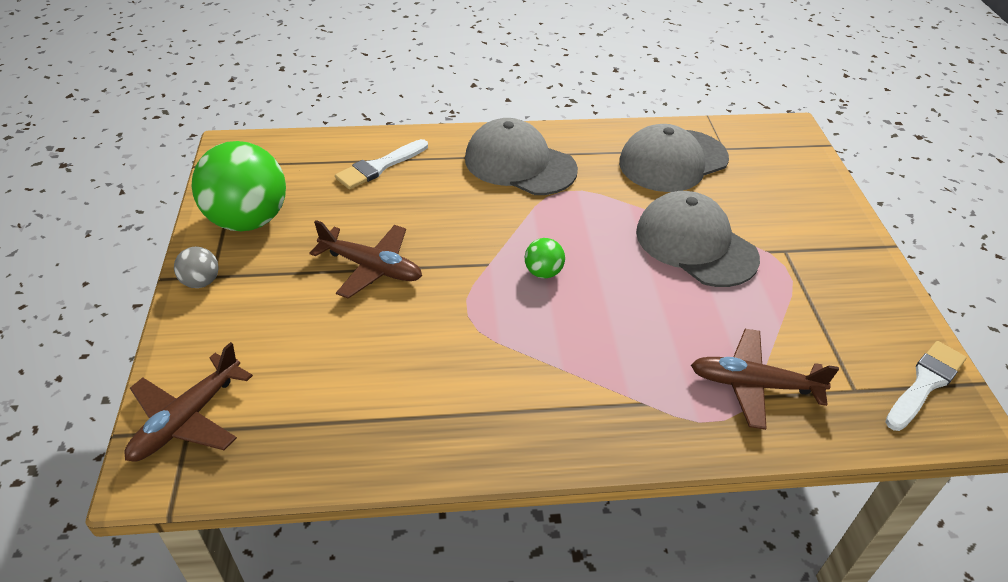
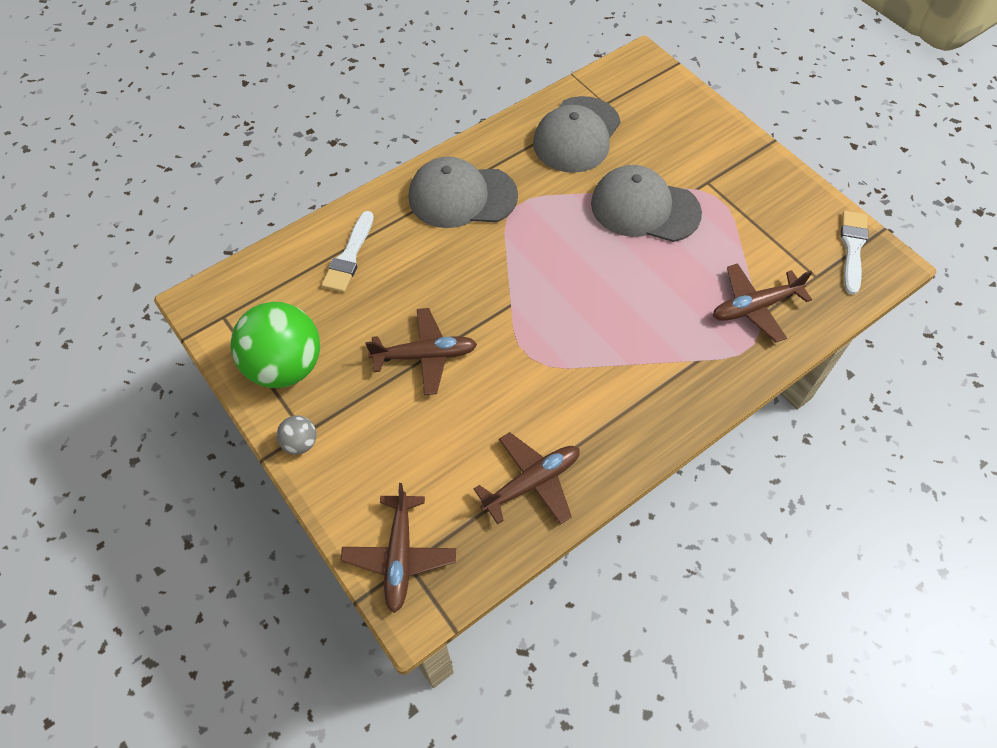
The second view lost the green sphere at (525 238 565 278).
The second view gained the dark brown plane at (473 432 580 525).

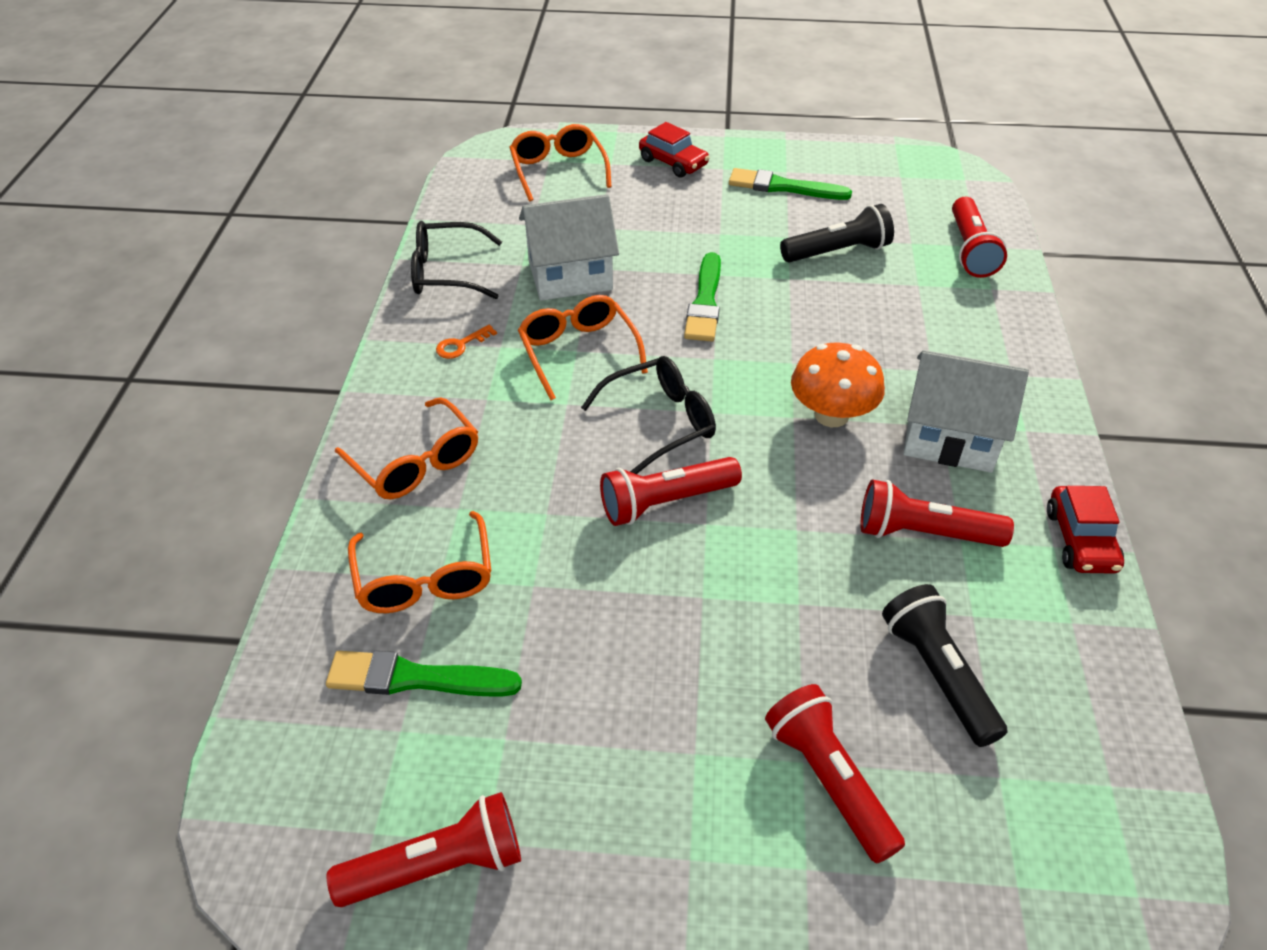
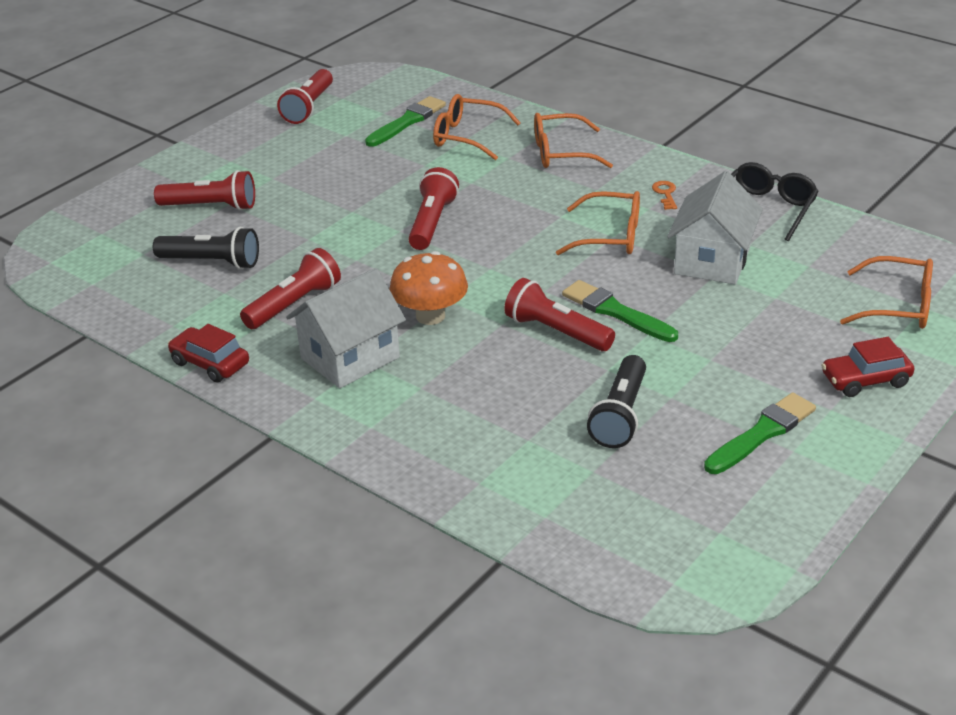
The scarlet torch ended up elsewhere, having gone from (952 197 1007 278) to (504 278 615 351).
The second view lost the black eyeglasses at (581 356 716 474).

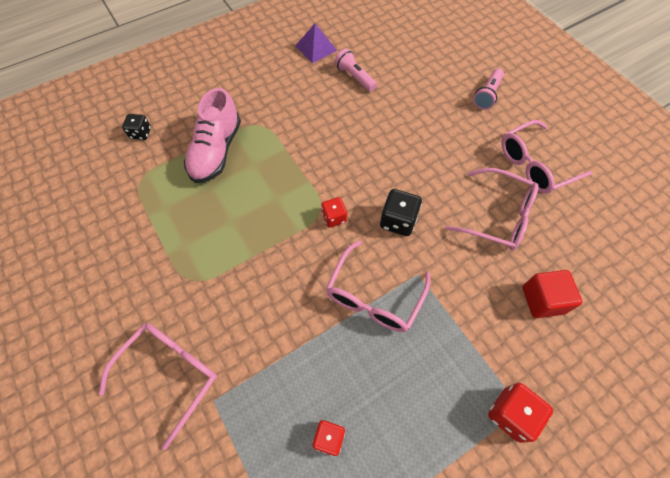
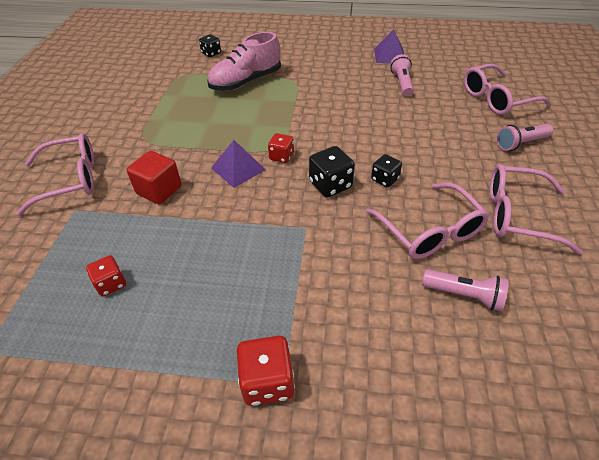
The rose-pink eyeglasses ended up elsewhere, having gone from (326 240 430 332) to (463 64 551 115).
The scarlet solid cube ended up elsewhere, having gone from (522 270 582 318) to (126 151 182 204).
The second view gained the violet pyramid shape at (211 140 266 188).
The second view gained the black dice at (371 154 402 188).
The second view gained the rose-pink torch at (422 269 509 311).

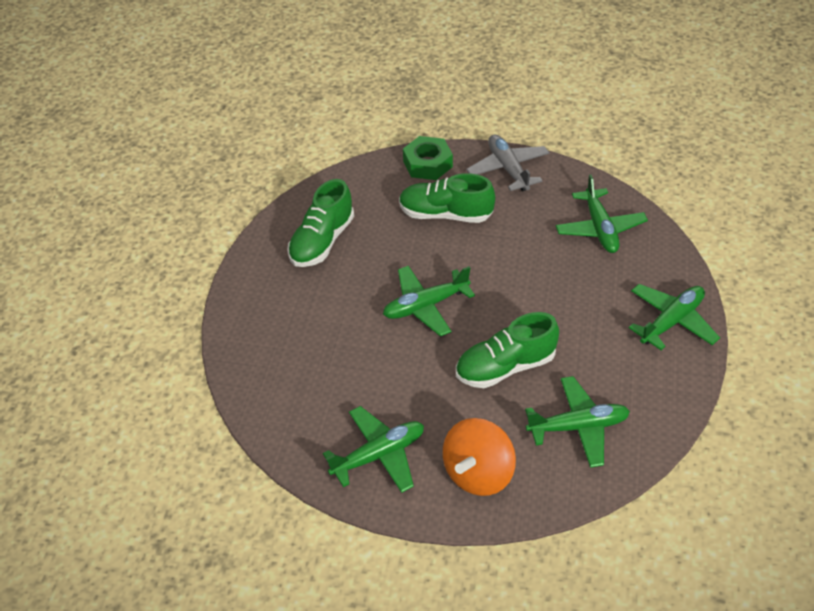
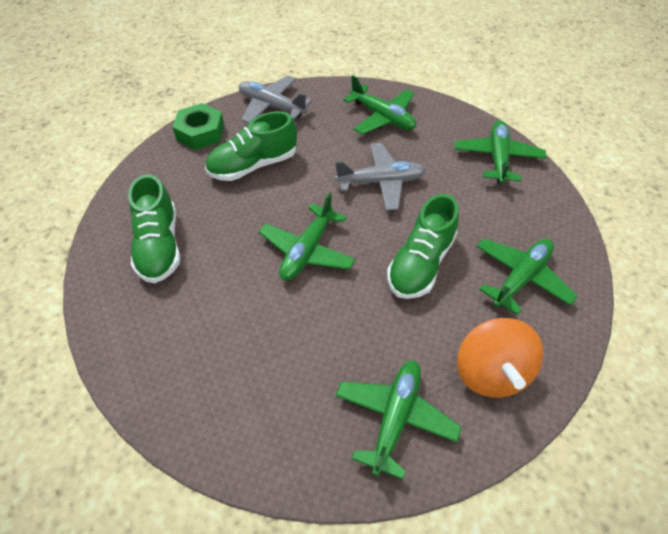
The second view gained the gray plane at (335 143 426 211).

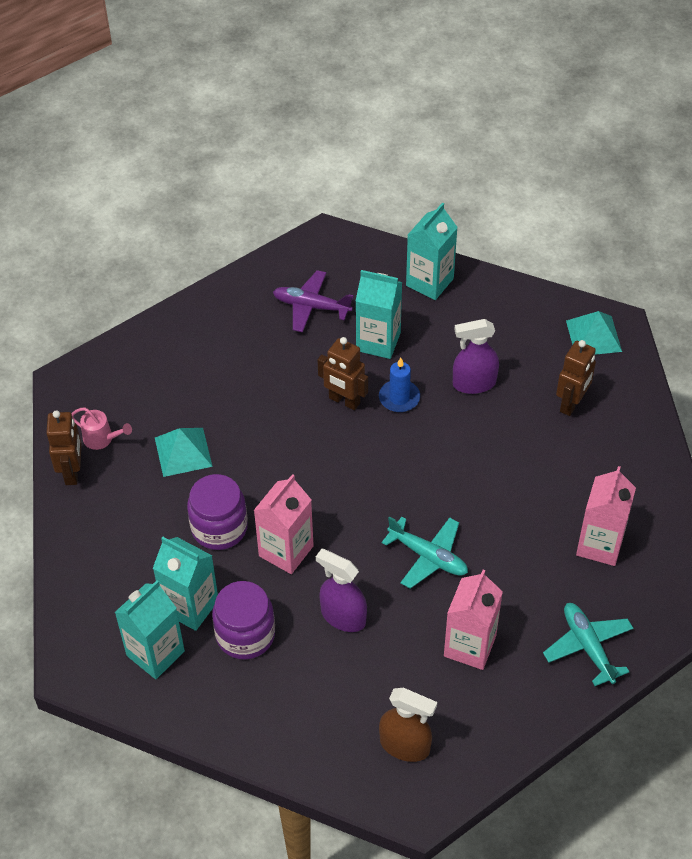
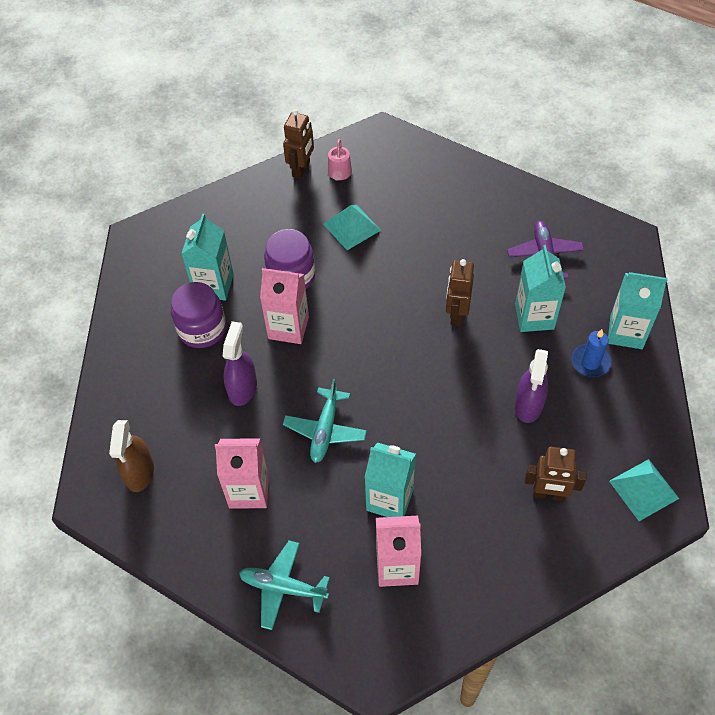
The violet spray cleaner at (453 319 499 394) ended up facing another way, 135 degrees counterclockwise from before.
The royal blue pillar candle ended up elsewhere, having gone from (379 357 420 412) to (571 329 611 377).
The dark brown robot figure at (46 410 82 485) ended up facing another way, 45 degrees counterclockwise from before.
The aqua juice carton ended up elsewhere, having gone from (115 580 185 679) to (364 442 416 517).
The aqua plane at (543 603 633 686) ended up facing another way, 120 degrees counterclockwise from before.

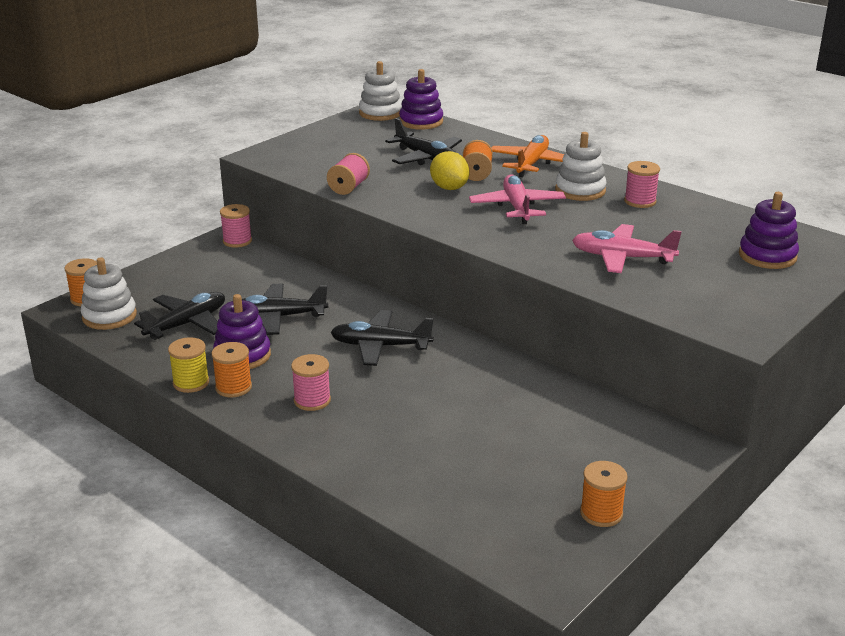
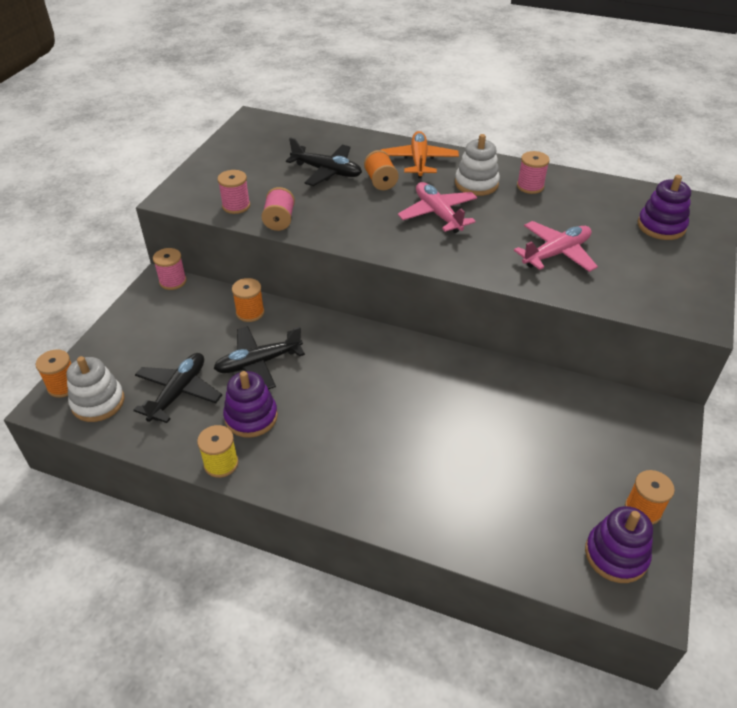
The second view lost the snow-white stacking rings at (359 61 402 121).
The violet stacking rings ended up elsewhere, having gone from (399 69 443 130) to (585 506 653 583).
The second view lost the yellow toy lemon at (430 151 470 190).
The rose-pink plane at (572 224 682 273) ended up facing another way, 150 degrees clockwise from before.
The second view lost the black plane at (331 310 434 366).
The orange-coloured bobbin ended up elsewhere, having gone from (211 342 252 397) to (232 278 264 322).
The rose-pink bobbin ended up elsewhere, having gone from (291 354 331 411) to (217 170 250 214).

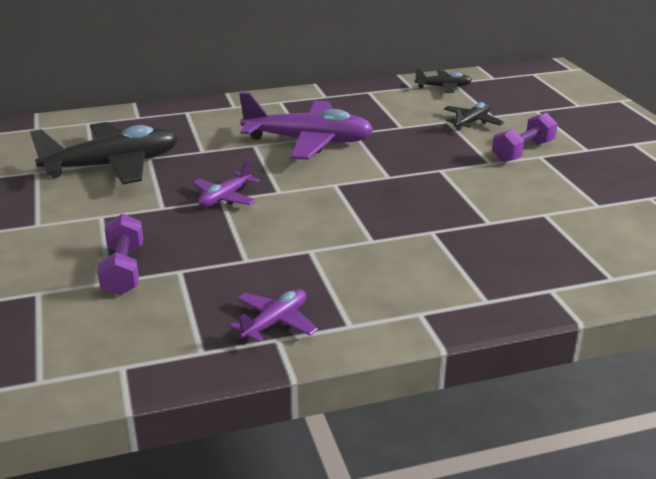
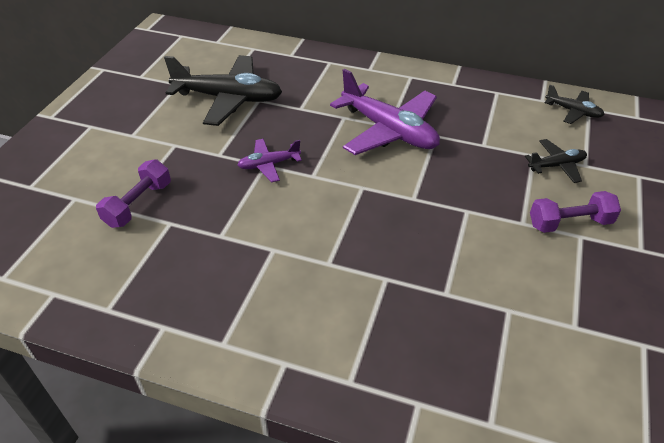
The second view lost the violet plane at (229 289 318 342).

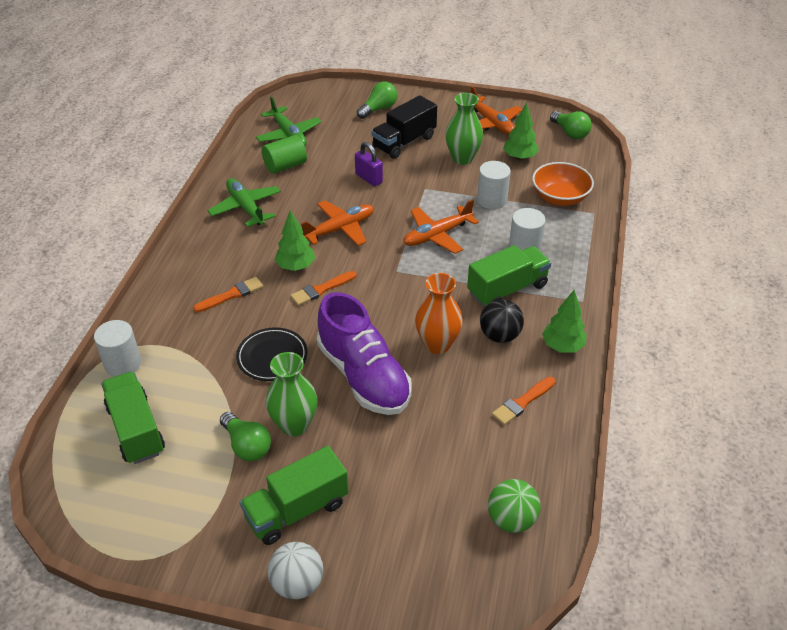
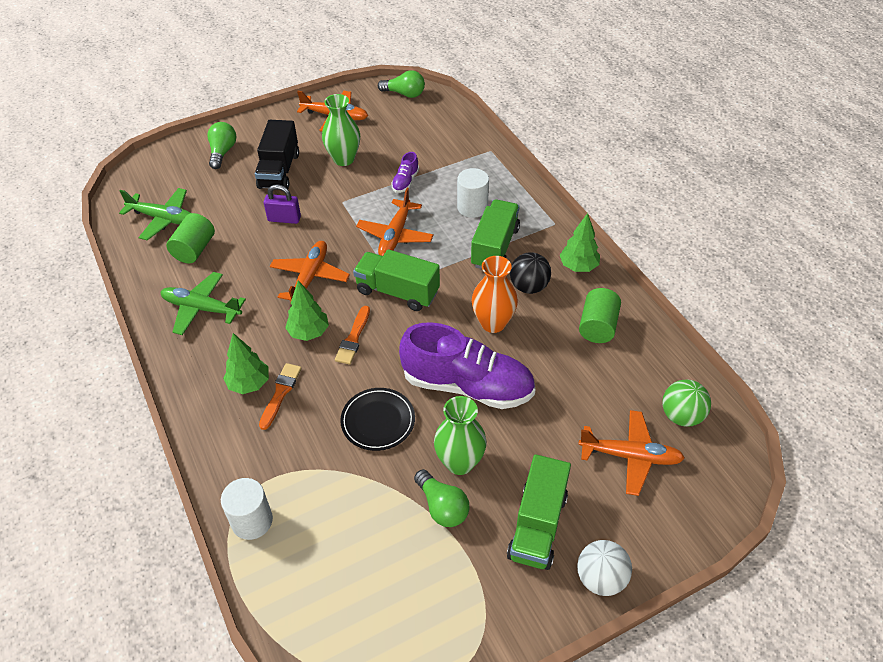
The green fir tree ended up elsewhere, having gone from (503 102 539 160) to (223 333 269 394).
Where the snow-white solid cylinder stood at (477 161 511 209), the violet shoe came to stand at (391 152 419 193).
The second view lost the orange-coloured bowl at (532 162 594 206).
The green lorry ended up elsewhere, having gone from (101 371 165 464) to (353 249 440 311).
Where the orange-coloured brush stood at (492 377 556 425), the green solid cylinder came to stand at (579 288 621 343).
The green lightbulb at (220 412 271 461) ended up facing another way, 45 degrees clockwise from before.
The second view gained the orange-coloured plane at (578 410 685 496).

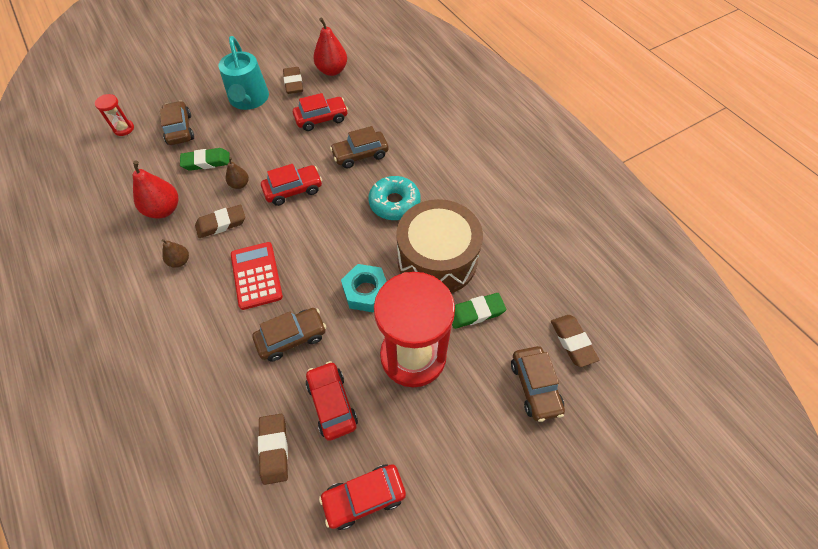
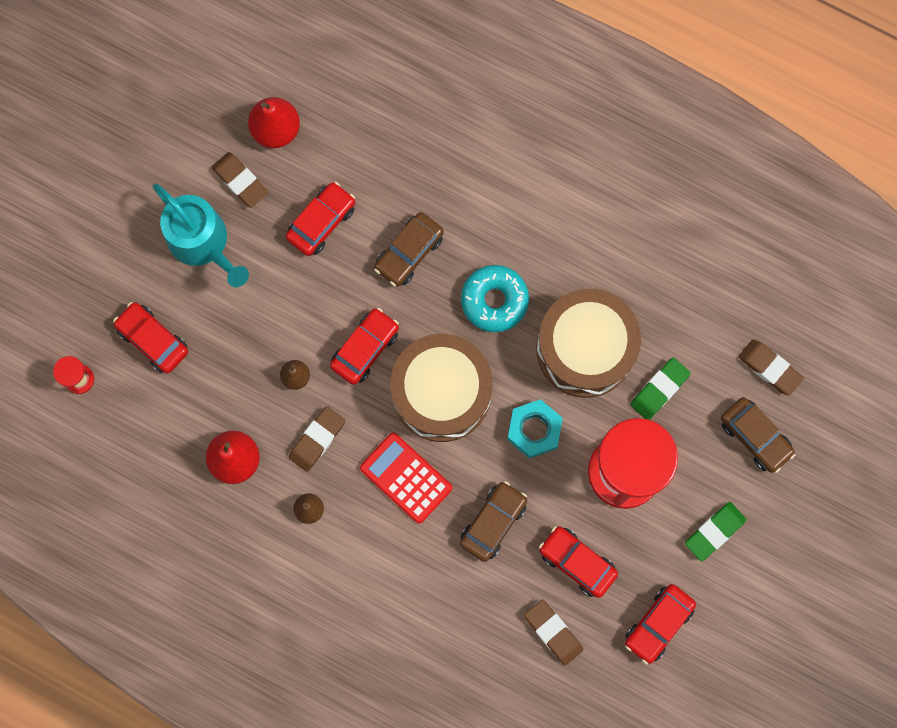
What was the dark brown automobile at (160 101 194 145) turned into the scarlet automobile at (113 302 188 373).
The green pencil eraser ended up elsewhere, having gone from (180 148 230 171) to (685 502 746 561).
The second view gained the dark brown drum at (391 334 493 442).

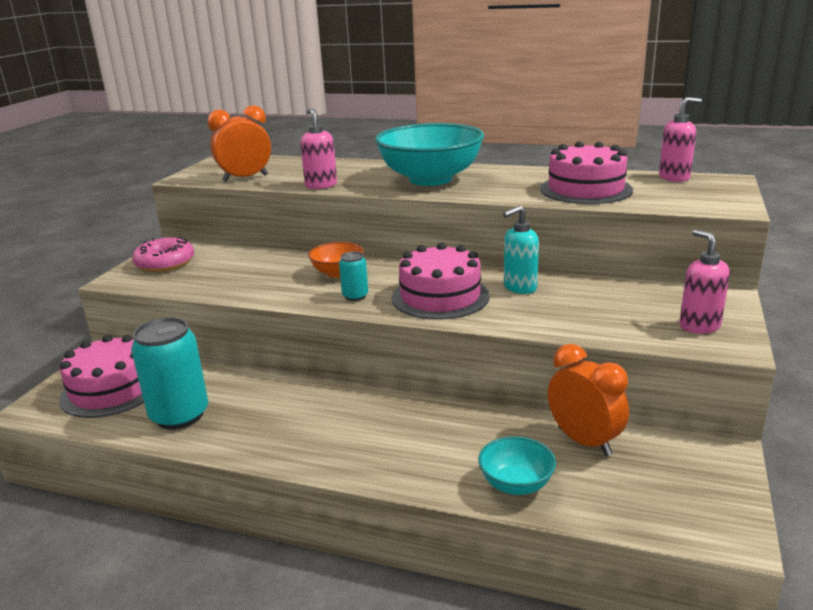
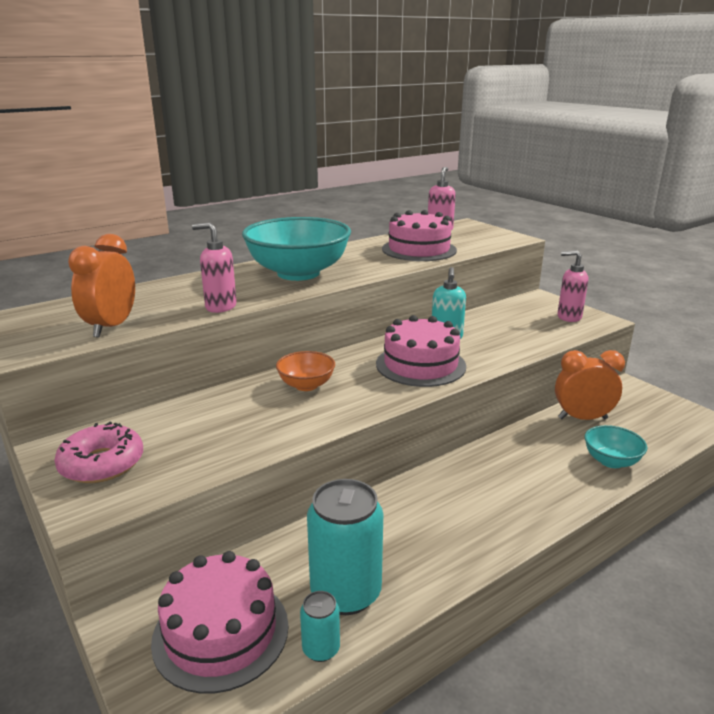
The aqua soda can ended up elsewhere, having gone from (339 252 368 301) to (300 591 340 662).

